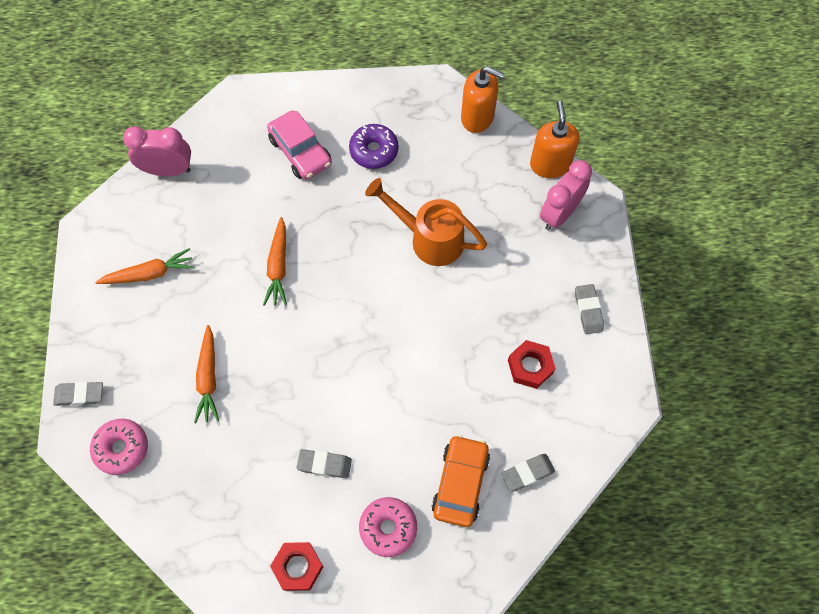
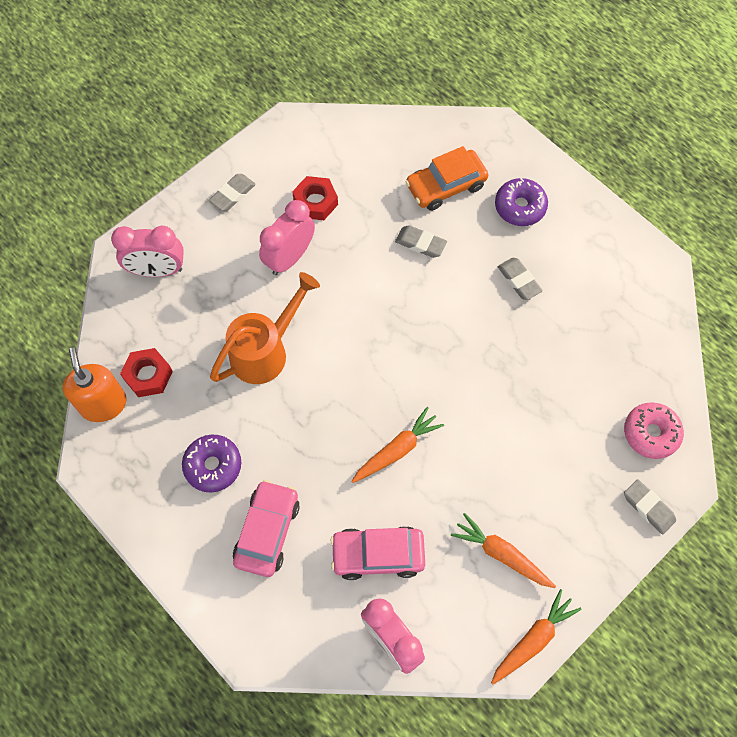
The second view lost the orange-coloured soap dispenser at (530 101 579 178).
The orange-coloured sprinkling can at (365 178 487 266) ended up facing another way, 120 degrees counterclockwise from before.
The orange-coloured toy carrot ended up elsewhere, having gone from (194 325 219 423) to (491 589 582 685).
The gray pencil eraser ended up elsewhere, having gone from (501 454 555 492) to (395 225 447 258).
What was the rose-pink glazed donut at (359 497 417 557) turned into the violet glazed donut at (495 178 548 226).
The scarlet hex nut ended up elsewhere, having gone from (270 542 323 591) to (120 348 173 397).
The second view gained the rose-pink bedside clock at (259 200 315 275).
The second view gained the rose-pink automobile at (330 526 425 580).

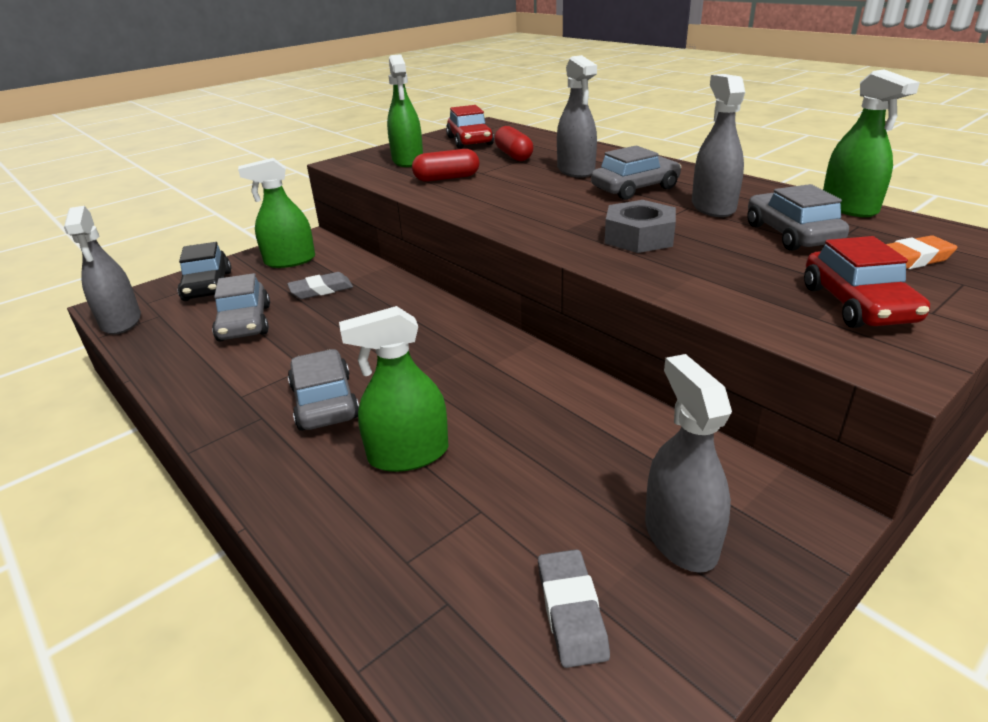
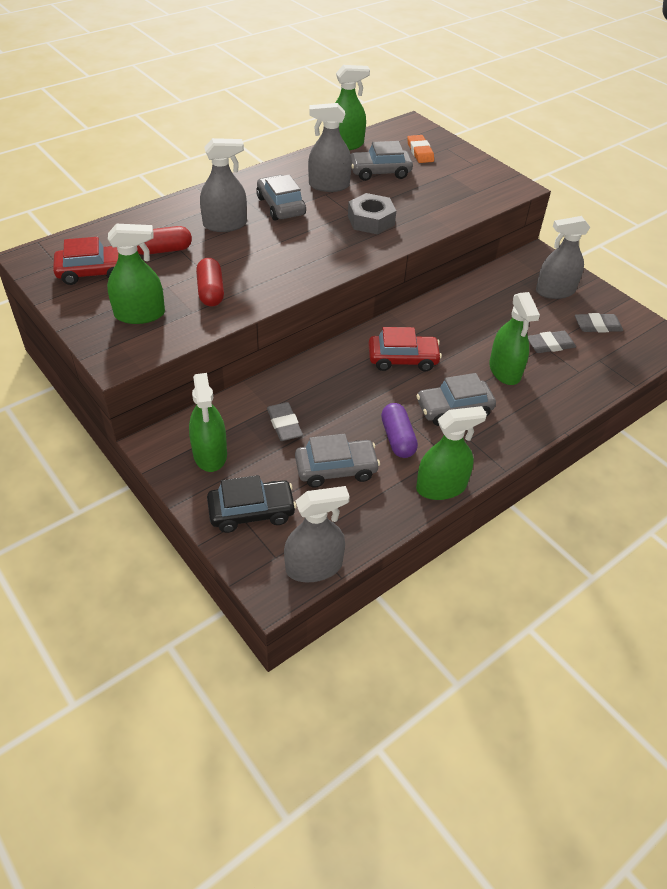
The scarlet automobile ended up elsewhere, having gone from (804 236 930 328) to (369 327 442 371).
The second view gained the gray pencil eraser at (528 331 576 353).
The second view gained the violet capsule at (381 403 418 458).
The second view gained the green spray cleaner at (416 406 487 500).

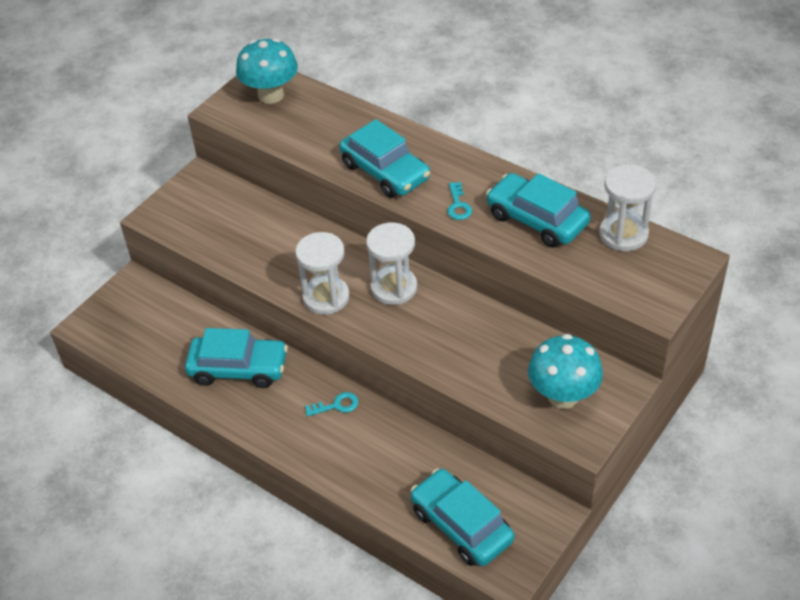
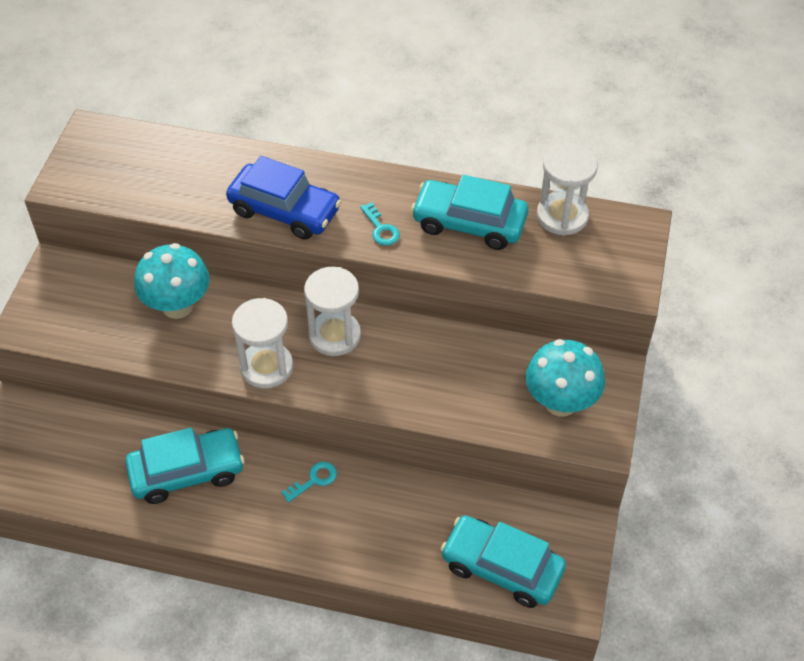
The aqua toadstool ended up elsewhere, having gone from (236 38 298 104) to (134 243 210 319).
What was the aqua automobile at (339 119 430 198) turned into the royal blue automobile at (226 156 341 240).

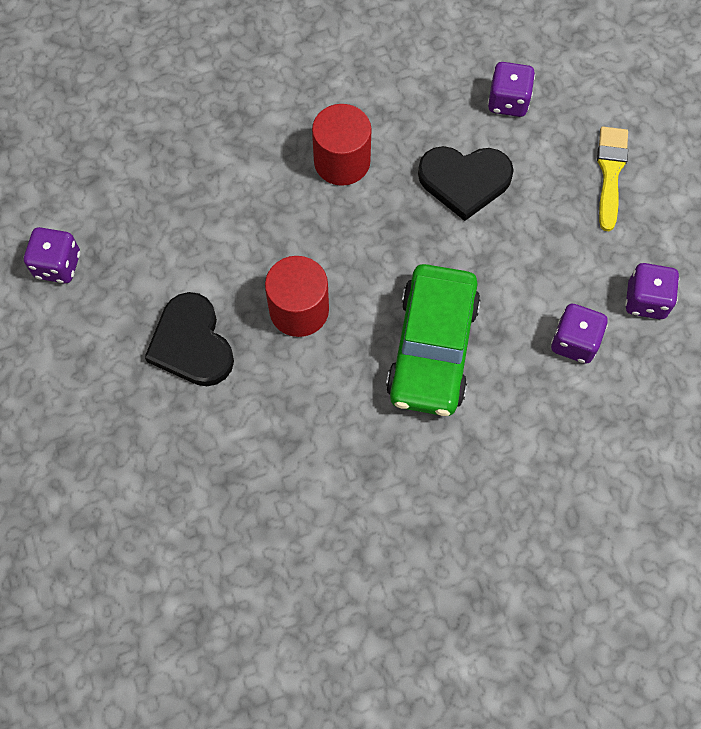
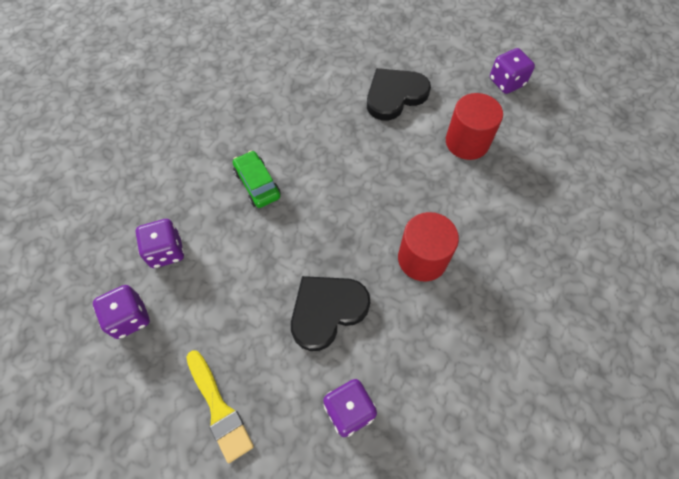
The scarlet solid cylinder ended up elsewhere, having gone from (265 256 329 337) to (446 93 503 160).
The size of the green automobile at (386 264 481 416) changed by a factor of 0.53.
The black love heart at (145 292 234 386) ended up facing another way, 60 degrees counterclockwise from before.

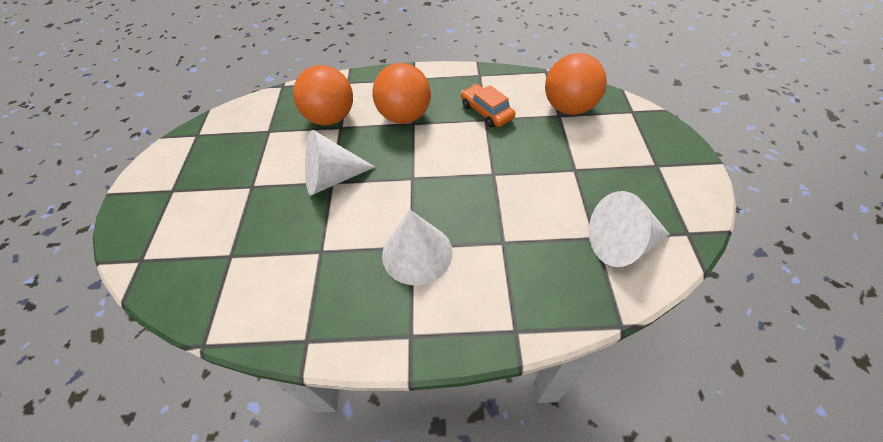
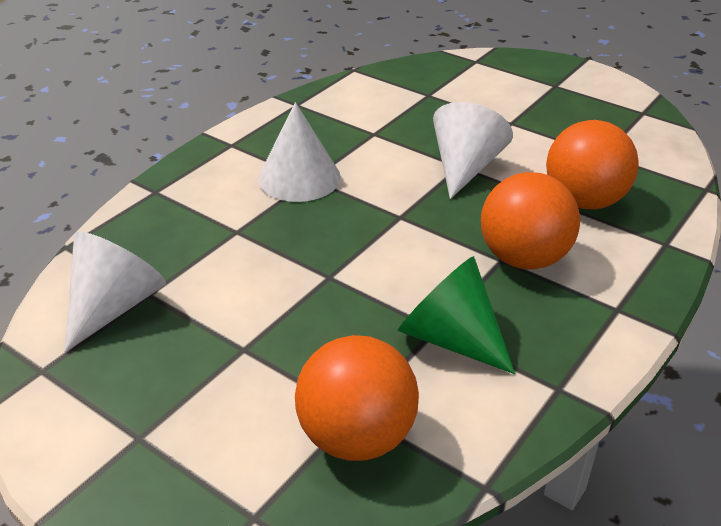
Where the orange-coloured automobile stood at (461 84 516 128), the green cone shape came to stand at (398 256 515 374).

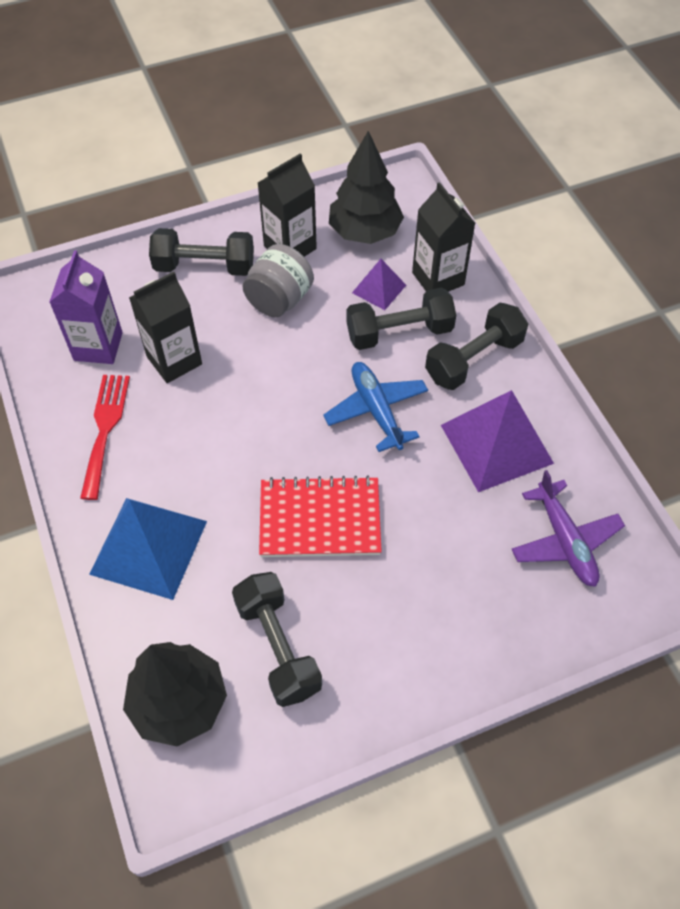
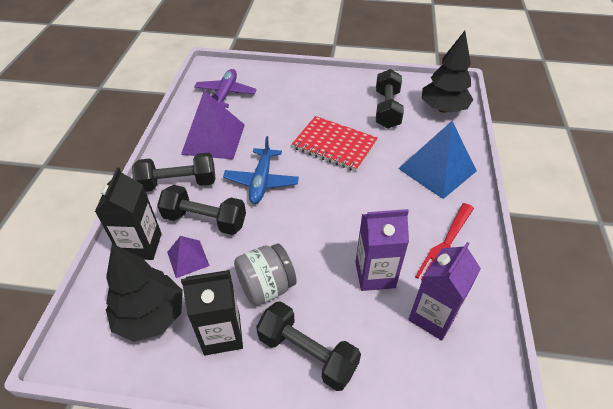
What was the black juice carton at (129 272 202 383) turned into the violet juice carton at (355 209 409 291).

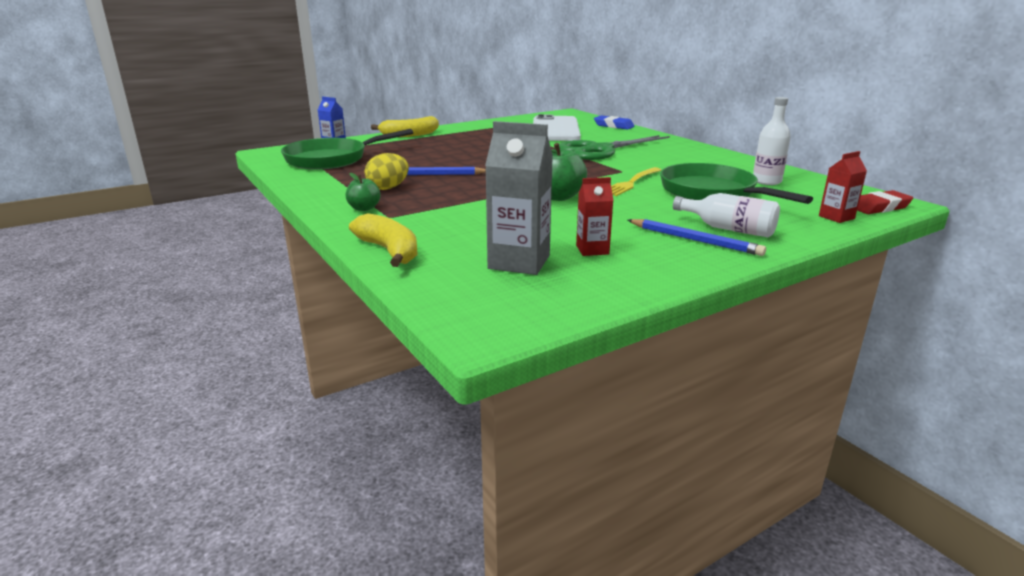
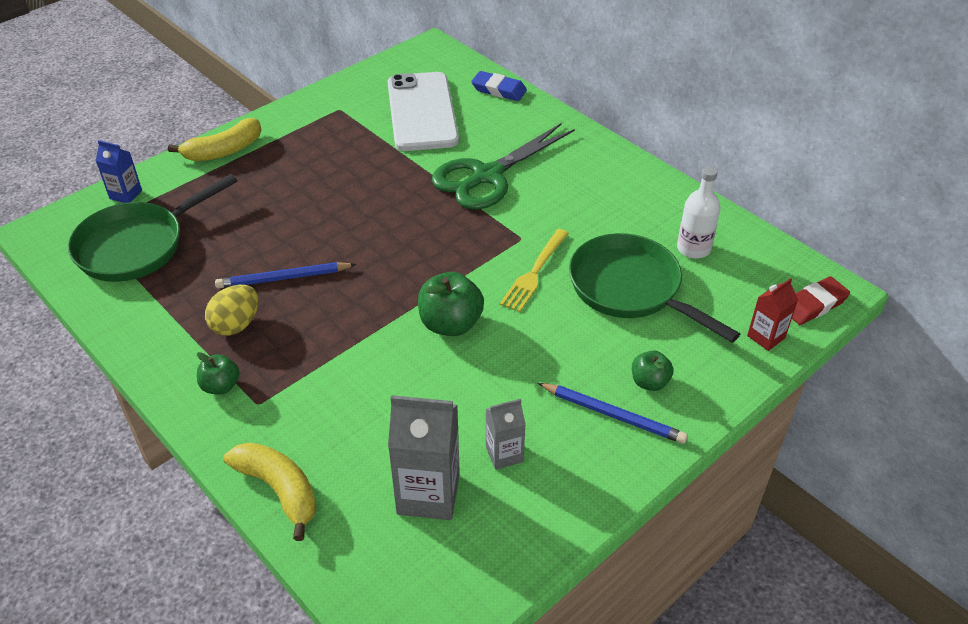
What was the scarlet juice carton at (576 177 614 256) turned into the gray juice carton at (486 399 526 470).
Where the snow-white drink bottle stood at (673 193 780 237), the green apple fruit came to stand at (632 350 674 391).

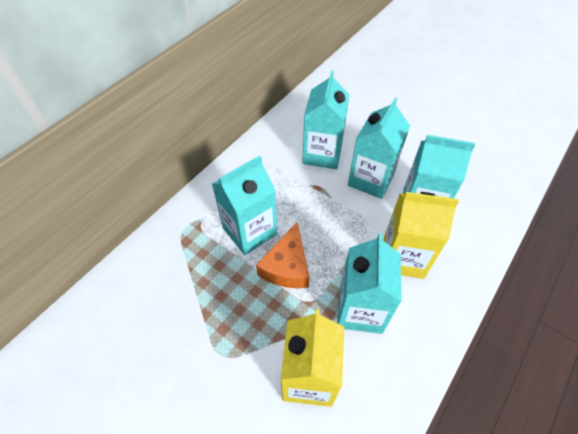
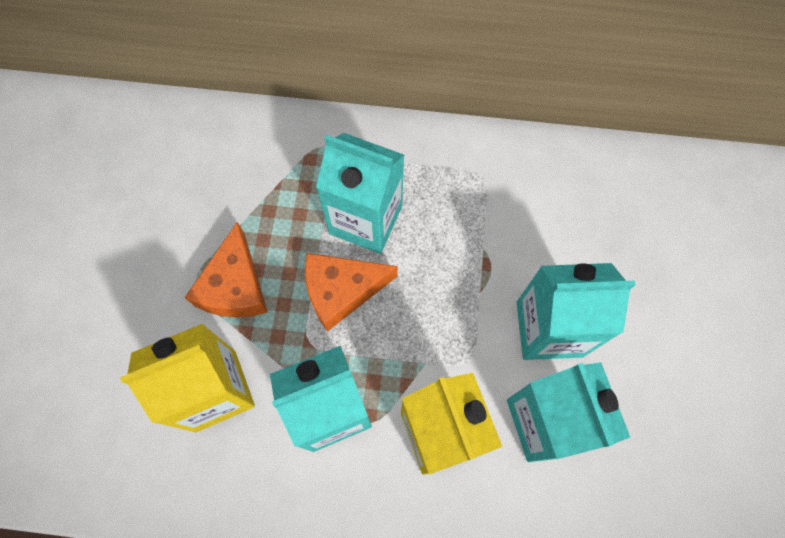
The second view lost the aqua juice carton at (302 71 349 169).
The second view gained the orange-coloured cheese wedge at (185 222 268 318).

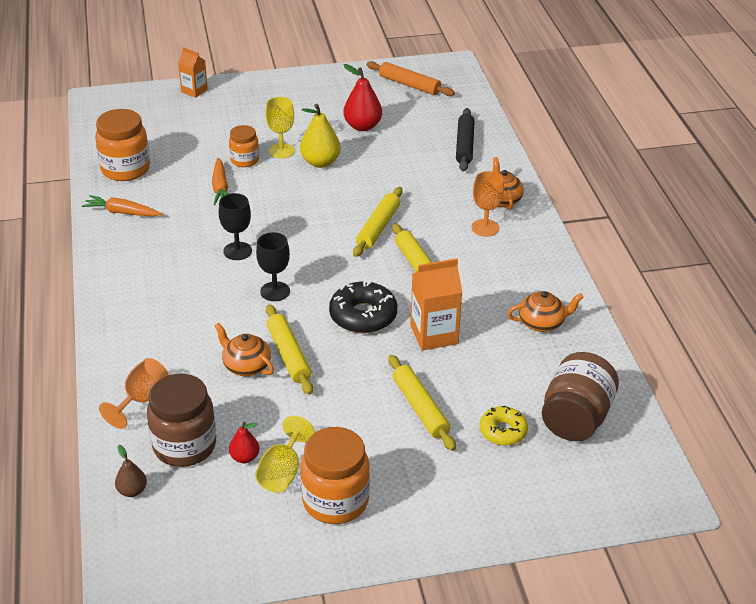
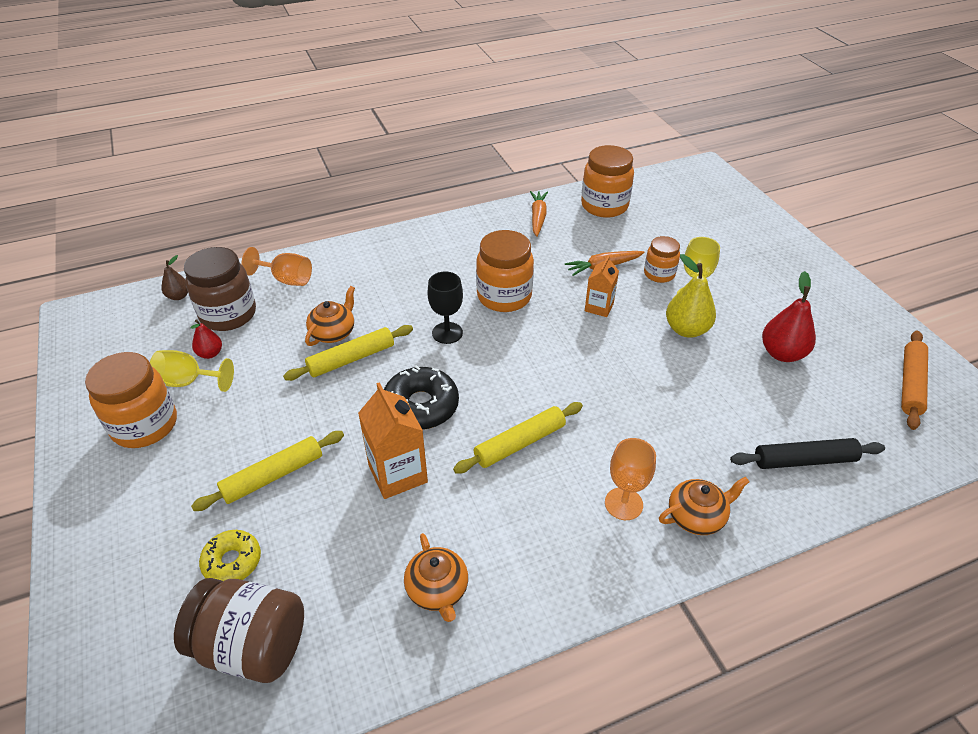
The orange-coloured juice carton ended up elsewhere, having gone from (178 47 208 98) to (585 255 619 317).
The second view lost the yellow pastry roller at (353 187 403 257).
Where the black wine glass stood at (219 193 252 260), the orange-coloured preserve jar came to stand at (476 230 534 312).

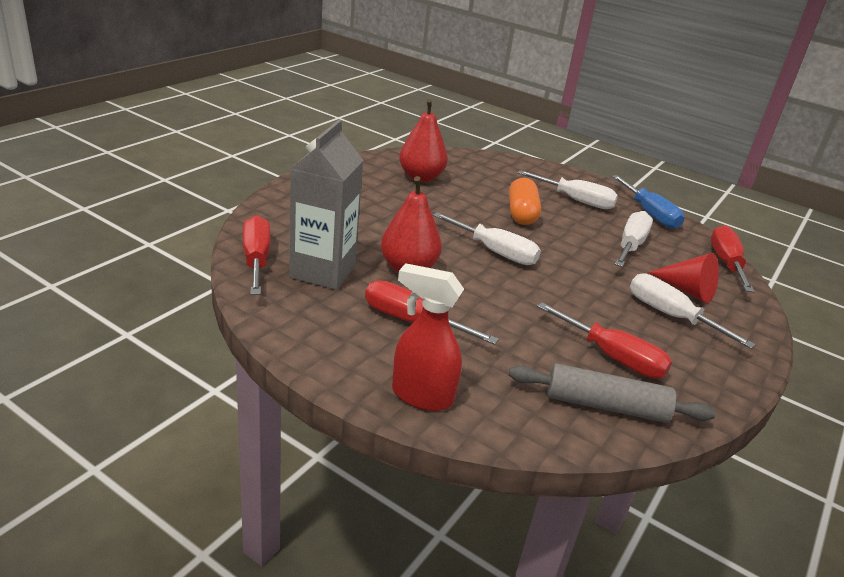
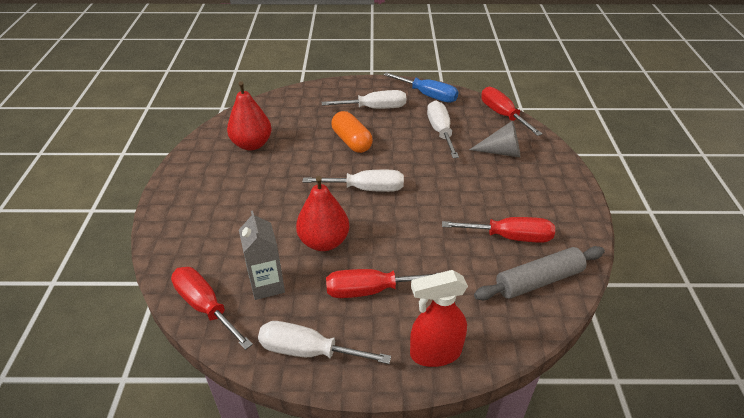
The size of the gray juice carton at (289 120 363 290) changed by a factor of 0.66.
What was the scarlet cone shape at (648 253 719 303) turned into the gray cone shape at (469 121 520 157).
The snow-white screwdriver ended up elsewhere, having gone from (630 273 756 349) to (258 321 391 364).

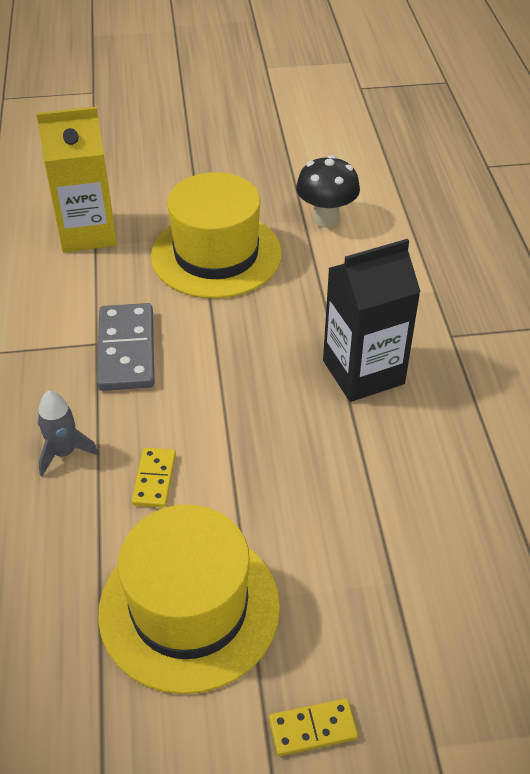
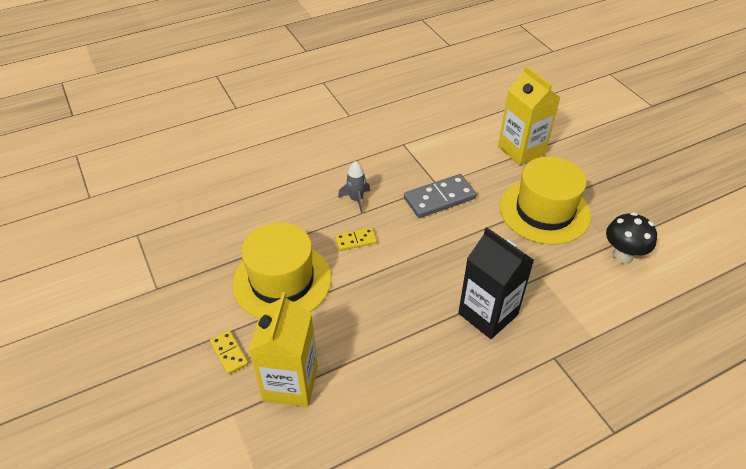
The second view gained the yellow juice carton at (249 292 318 407).

